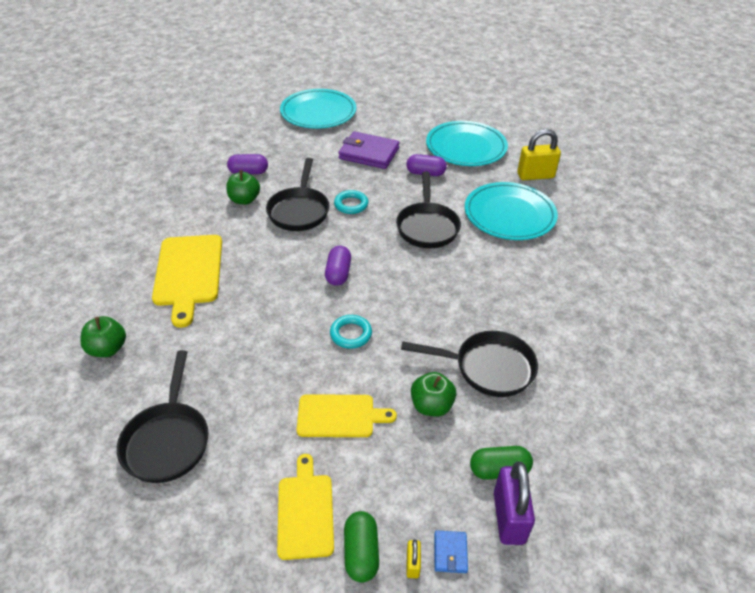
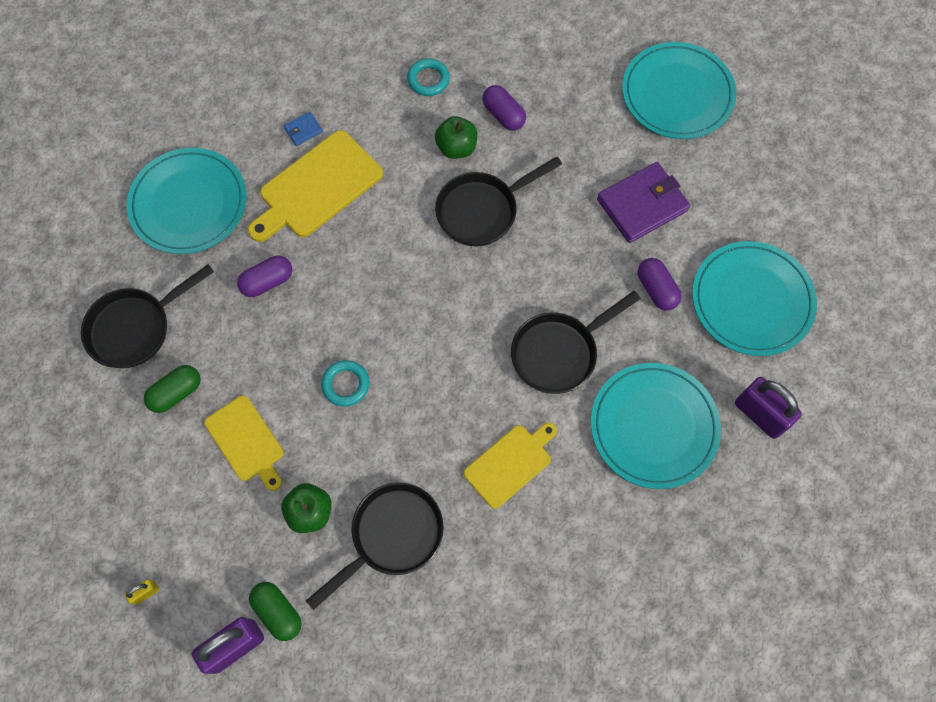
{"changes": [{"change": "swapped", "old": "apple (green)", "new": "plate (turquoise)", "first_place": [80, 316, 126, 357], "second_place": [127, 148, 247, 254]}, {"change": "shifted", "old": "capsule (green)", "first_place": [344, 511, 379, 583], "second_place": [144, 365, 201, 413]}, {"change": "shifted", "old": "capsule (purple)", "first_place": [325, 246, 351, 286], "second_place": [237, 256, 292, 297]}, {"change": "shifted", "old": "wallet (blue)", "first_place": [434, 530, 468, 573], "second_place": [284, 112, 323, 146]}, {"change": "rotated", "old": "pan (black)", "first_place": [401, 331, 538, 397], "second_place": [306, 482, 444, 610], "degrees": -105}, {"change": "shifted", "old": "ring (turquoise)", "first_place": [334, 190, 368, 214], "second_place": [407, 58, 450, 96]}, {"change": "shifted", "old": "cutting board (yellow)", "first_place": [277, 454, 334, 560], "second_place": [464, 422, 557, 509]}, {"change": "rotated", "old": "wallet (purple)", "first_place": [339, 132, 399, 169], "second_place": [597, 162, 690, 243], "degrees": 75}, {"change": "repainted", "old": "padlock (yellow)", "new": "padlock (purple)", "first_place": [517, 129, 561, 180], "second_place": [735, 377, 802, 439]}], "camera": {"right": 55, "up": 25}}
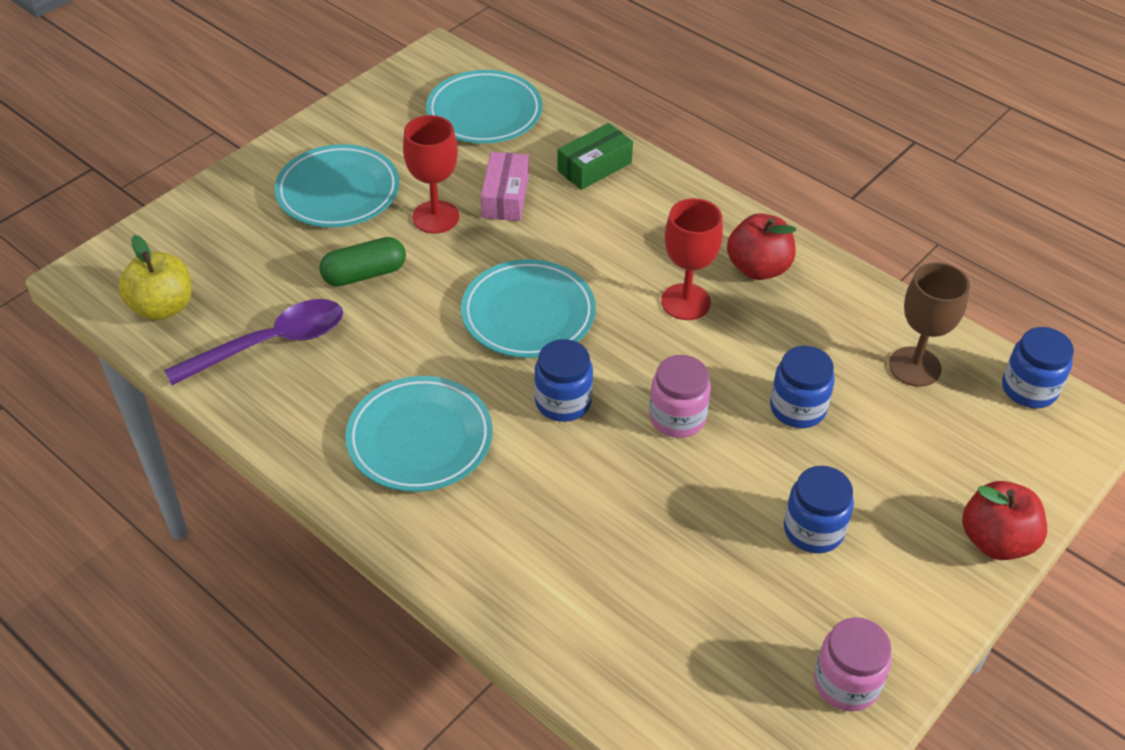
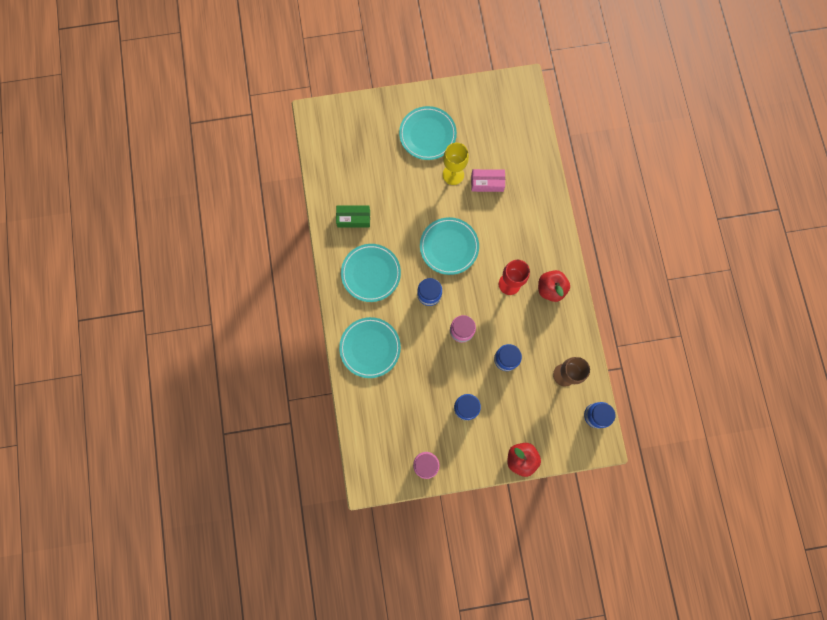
{"changes": [{"change": "shifted", "old": "box (green)", "first_place": [557, 123, 633, 190], "second_place": [336, 205, 370, 227]}, {"change": "shifted", "old": "plate (turquoise)", "first_place": [426, 70, 543, 144], "second_place": [339, 317, 401, 378]}, {"change": "repainted", "old": "goblet (red)", "new": "goblet (yellow)", "first_place": [403, 115, 459, 233], "second_place": [443, 143, 469, 185]}, {"change": "rotated", "old": "box (pink)", "first_place": [481, 152, 529, 221], "second_place": [471, 169, 505, 192], "degrees": 45}, {"change": "gone", "old": "apple (yellow)", "first_place": [118, 235, 192, 320]}, {"change": "gone", "old": "spoon (purple)", "first_place": [164, 299, 343, 385]}, {"change": "gone", "old": "capsule (green)", "first_place": [319, 237, 406, 286]}], "camera": {"right": 40, "up": 30}}
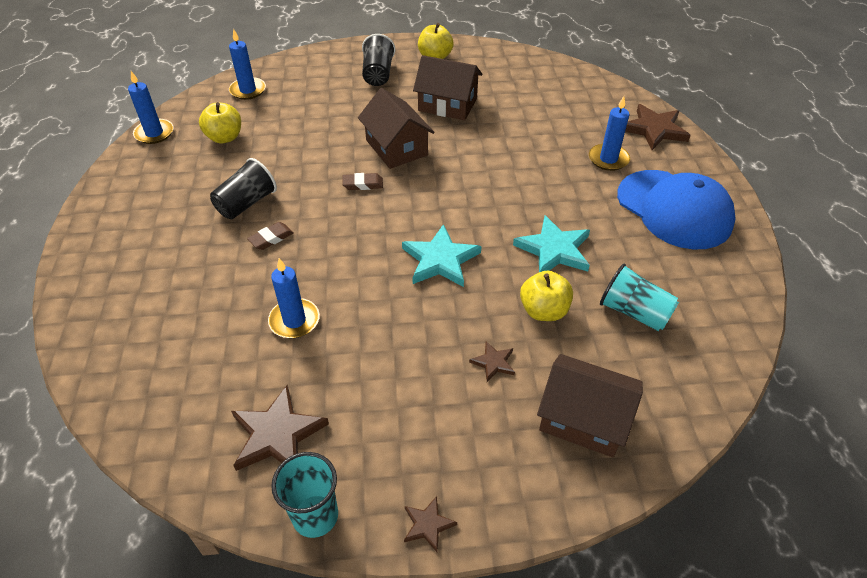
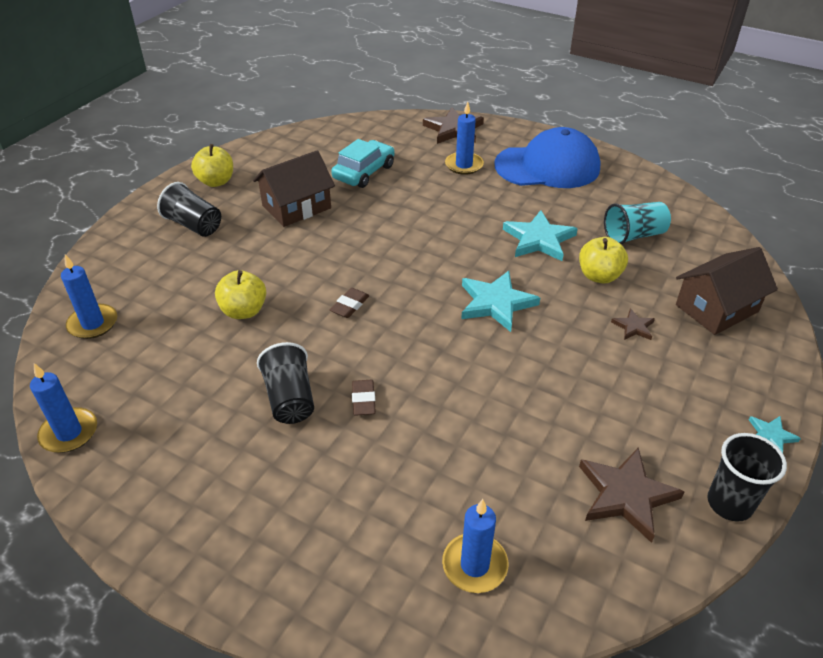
{"changes": [{"change": "shifted", "old": "apple (yellow)", "first_place": [199, 102, 241, 144], "second_place": [215, 270, 266, 319]}, {"change": "new", "new": "car (turquoise)", "second_place": [331, 139, 395, 188]}, {"change": "shifted", "old": "candle (blue)", "first_place": [268, 258, 320, 338], "second_place": [442, 499, 508, 593]}, {"change": "repainted", "old": "cup (turquoise)", "new": "cup (black)", "first_place": [271, 452, 338, 538], "second_place": [707, 433, 787, 522]}, {"change": "repainted", "old": "star (brown)", "new": "star (turquoise)", "first_place": [404, 496, 457, 552], "second_place": [749, 416, 801, 453]}, {"change": "gone", "old": "house (brown)", "first_place": [358, 88, 434, 169]}], "camera": {"right": -55, "up": -5}}
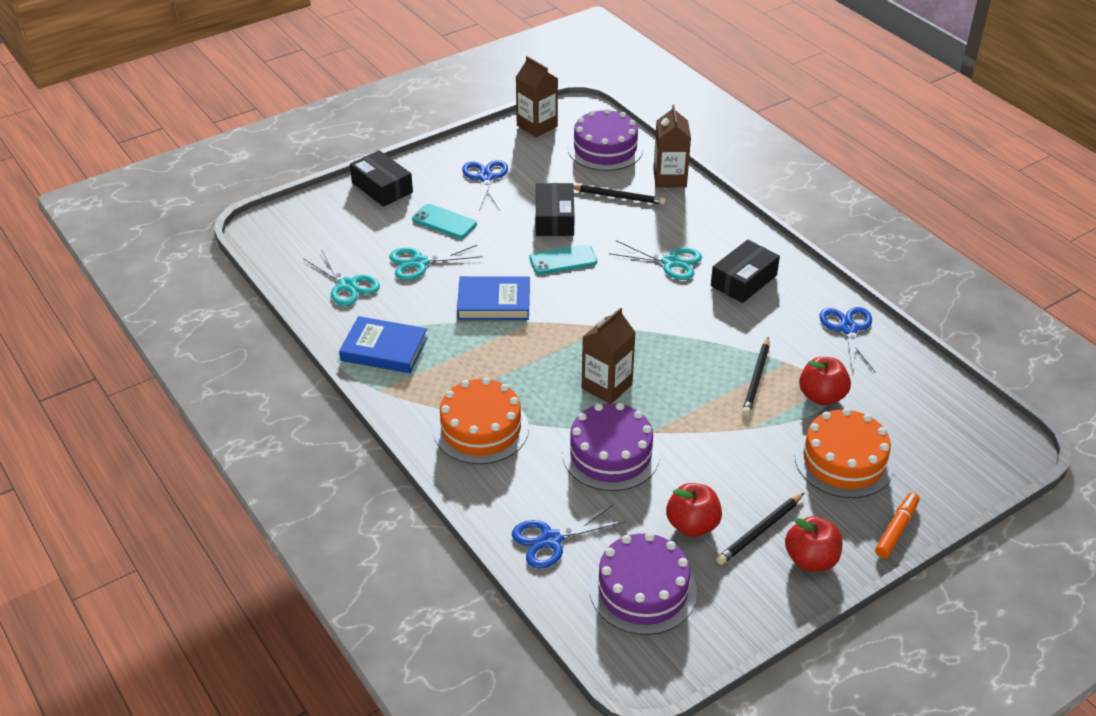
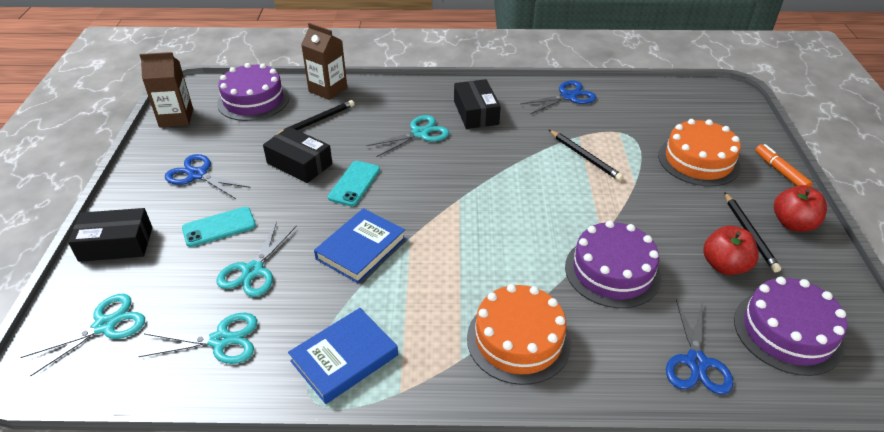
{"changes": [{"change": "new", "new": "scissors (turquoise)", "second_place": [20, 294, 145, 376]}, {"change": "rotated", "old": "scissors (blue)", "first_place": [819, 307, 875, 372], "second_place": [520, 80, 597, 114], "degrees": 120}, {"change": "gone", "old": "carton (brown)", "first_place": [582, 308, 636, 403]}, {"change": "gone", "old": "apple (red)", "first_place": [799, 357, 851, 405]}], "camera": {"right": -55, "up": 0}}
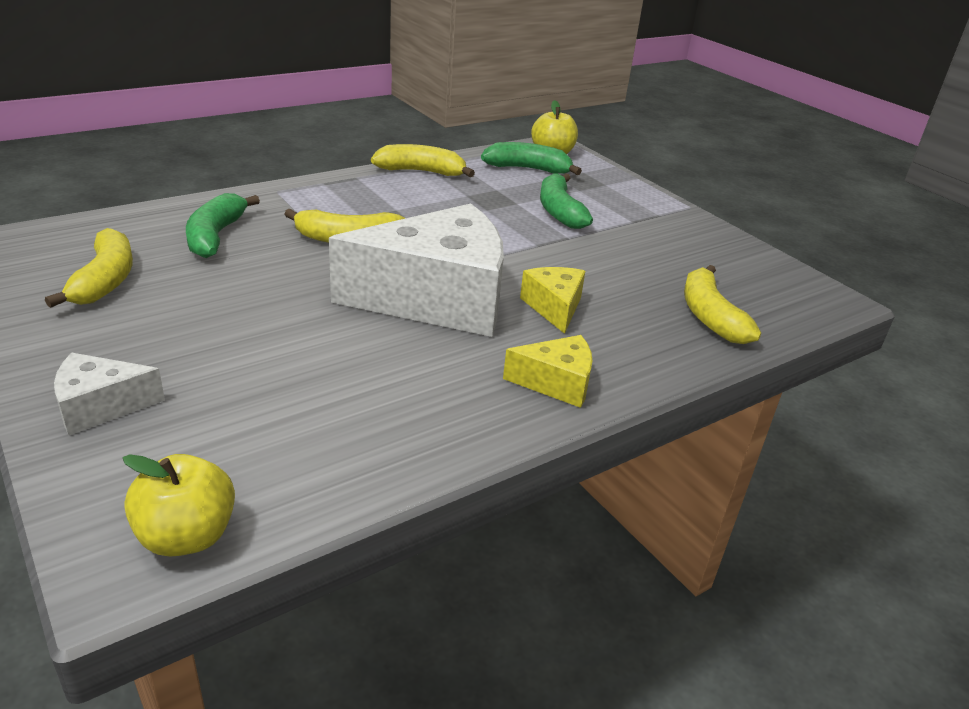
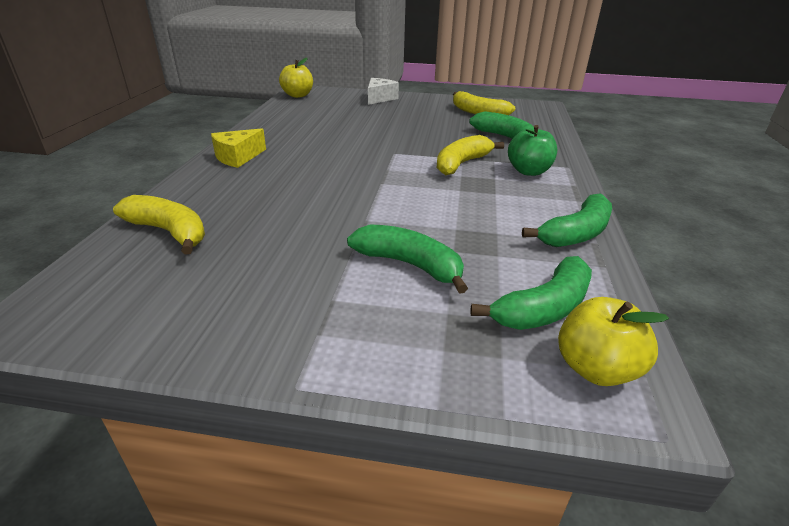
{"changes": [{"change": "new", "new": "apple (green)", "second_place": [508, 125, 557, 176]}, {"change": "repainted", "old": "banana (yellow)", "new": "banana (green)", "first_place": [371, 144, 475, 177], "second_place": [522, 194, 612, 247]}, {"change": "gone", "old": "cheese (white)", "first_place": [329, 203, 504, 337]}, {"change": "gone", "old": "cheese (yellow)", "first_place": [520, 267, 585, 334]}], "camera": {"right": 135, "up": 0}}
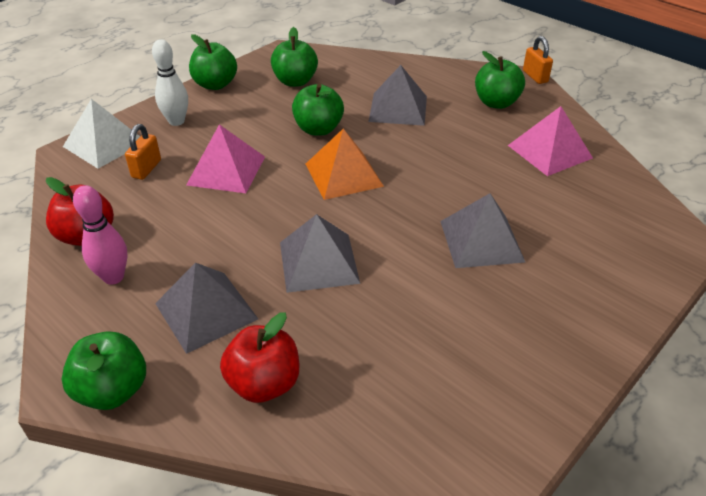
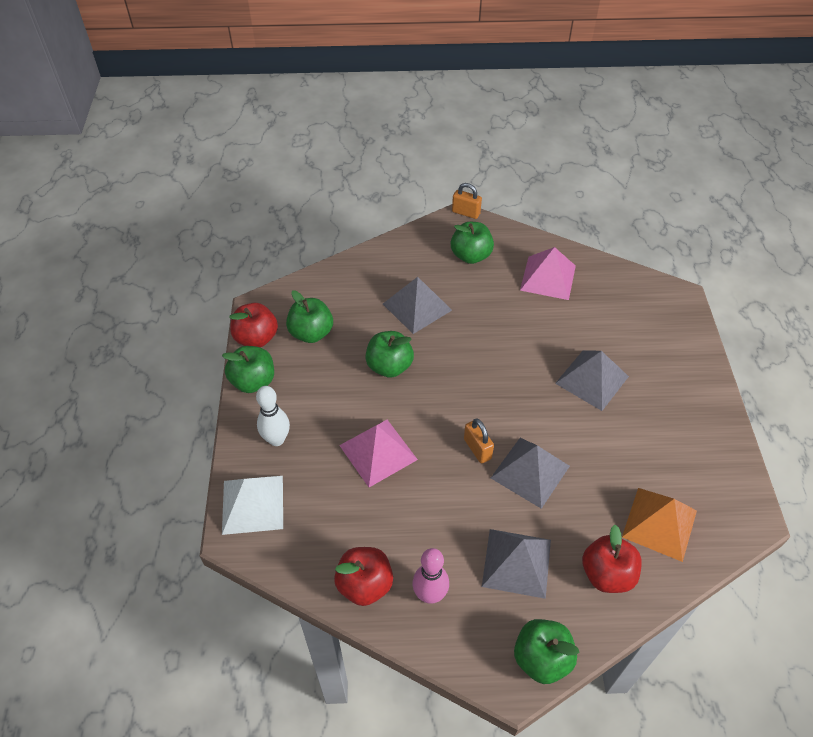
{"changes": [{"change": "new", "new": "apple (red)", "second_place": [229, 303, 278, 347]}, {"change": "shifted", "old": "padlock (orange)", "first_place": [125, 124, 161, 180], "second_place": [464, 419, 494, 464]}, {"change": "shifted", "old": "pyramid (orange)", "first_place": [306, 129, 384, 200], "second_place": [622, 488, 697, 562]}], "camera": {"right": -45, "up": 10}}
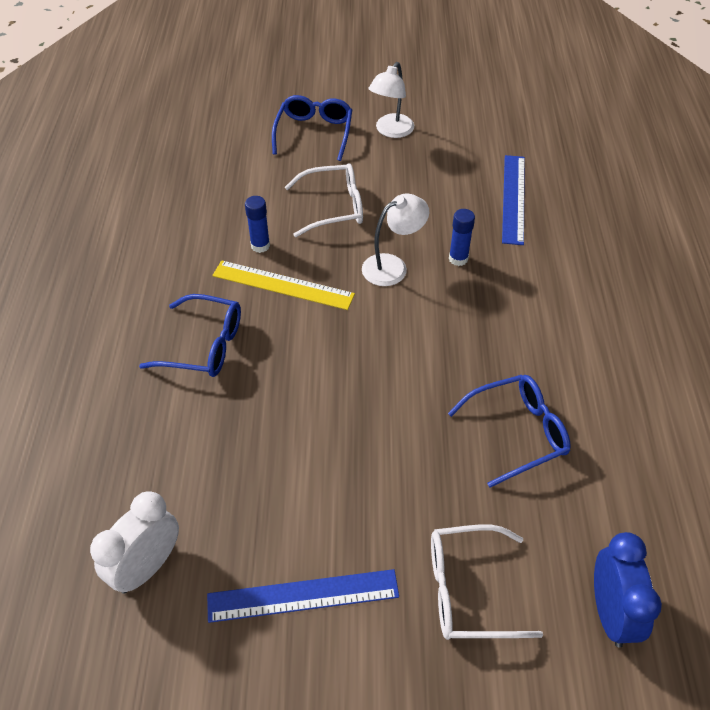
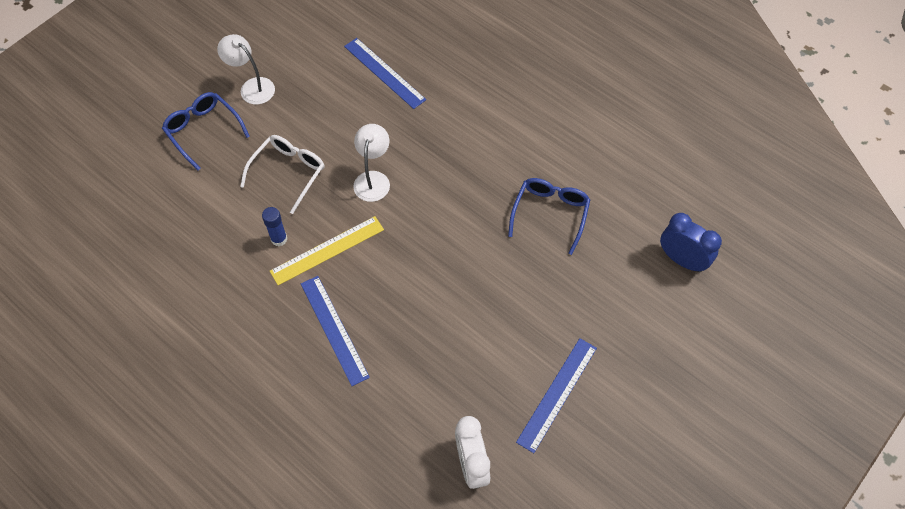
{"changes": [{"change": "rotated", "old": "lamp (white)", "first_place": [368, 62, 414, 138], "second_place": [217, 34, 275, 104], "degrees": 150}, {"change": "swapped", "old": "glasses (blue)", "new": "ruler (blue)", "first_place": [139, 294, 241, 377], "second_place": [301, 276, 370, 386]}, {"change": "gone", "old": "glasses (white)", "first_place": [431, 525, 543, 640]}, {"change": "gone", "old": "glue stick (blue)", "first_place": [449, 209, 475, 266]}], "camera": {"right": -50, "up": 10}}
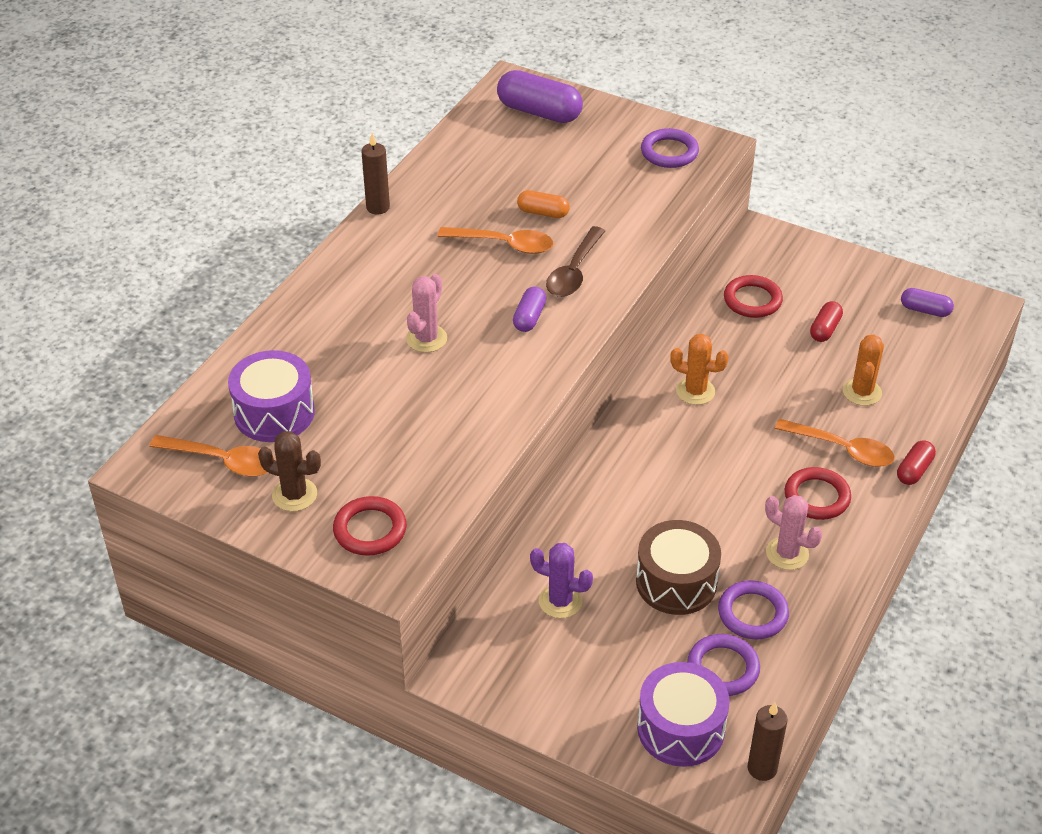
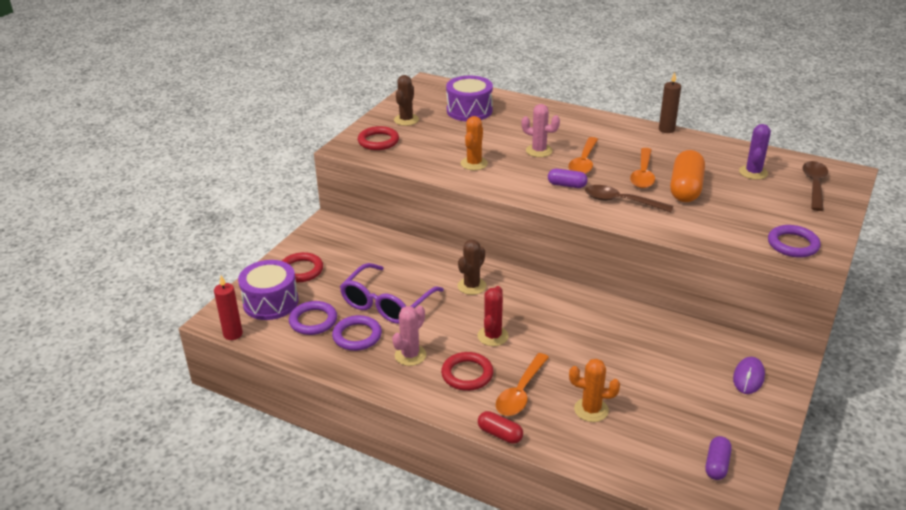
{"changes": [{"change": "repainted", "old": "candle (brown)", "new": "candle (red)", "first_place": [747, 702, 788, 781], "second_place": [214, 276, 243, 340]}, {"change": "shifted", "old": "ring (red)", "first_place": [724, 275, 783, 318], "second_place": [282, 252, 323, 282]}, {"change": "swapped", "old": "drum (brown)", "new": "glasses (purple)", "first_place": [636, 520, 721, 615], "second_place": [340, 263, 444, 324]}, {"change": "new", "new": "cactus (brown)", "second_place": [458, 240, 486, 295]}, {"change": "shifted", "old": "cactus (orange)", "first_place": [670, 334, 729, 405], "second_place": [461, 116, 488, 170]}, {"change": "new", "new": "cactus (red)", "second_place": [477, 286, 509, 346]}, {"change": "shifted", "old": "spoon (orange)", "first_place": [149, 435, 274, 477], "second_place": [568, 137, 598, 174]}, {"change": "scaled", "old": "capsule (orange)", "first_place": [517, 190, 570, 218], "second_place": [670, 150, 705, 202], "factor": 1.83}, {"change": "new", "new": "mouse (purple)", "second_place": [733, 357, 765, 394]}, {"change": "shifted", "old": "cactus (purple)", "first_place": [530, 543, 593, 618], "second_place": [739, 124, 771, 180]}, {"change": "swapped", "old": "capsule (purple)", "new": "spoon (brown)", "first_place": [497, 70, 583, 123], "second_place": [802, 161, 828, 211]}, {"change": "gone", "old": "capsule (red)", "first_place": [810, 301, 843, 342]}], "camera": {"right": 90, "up": -10}}
